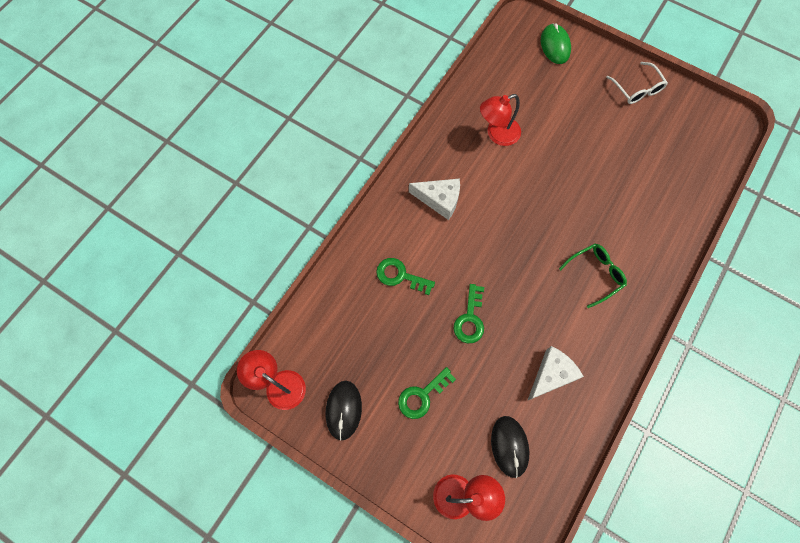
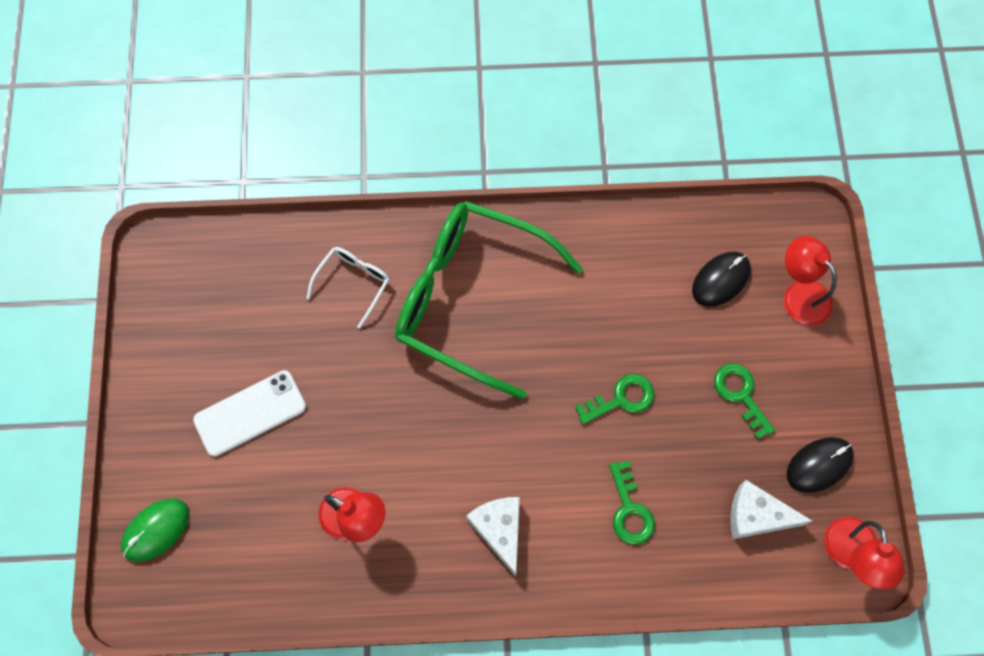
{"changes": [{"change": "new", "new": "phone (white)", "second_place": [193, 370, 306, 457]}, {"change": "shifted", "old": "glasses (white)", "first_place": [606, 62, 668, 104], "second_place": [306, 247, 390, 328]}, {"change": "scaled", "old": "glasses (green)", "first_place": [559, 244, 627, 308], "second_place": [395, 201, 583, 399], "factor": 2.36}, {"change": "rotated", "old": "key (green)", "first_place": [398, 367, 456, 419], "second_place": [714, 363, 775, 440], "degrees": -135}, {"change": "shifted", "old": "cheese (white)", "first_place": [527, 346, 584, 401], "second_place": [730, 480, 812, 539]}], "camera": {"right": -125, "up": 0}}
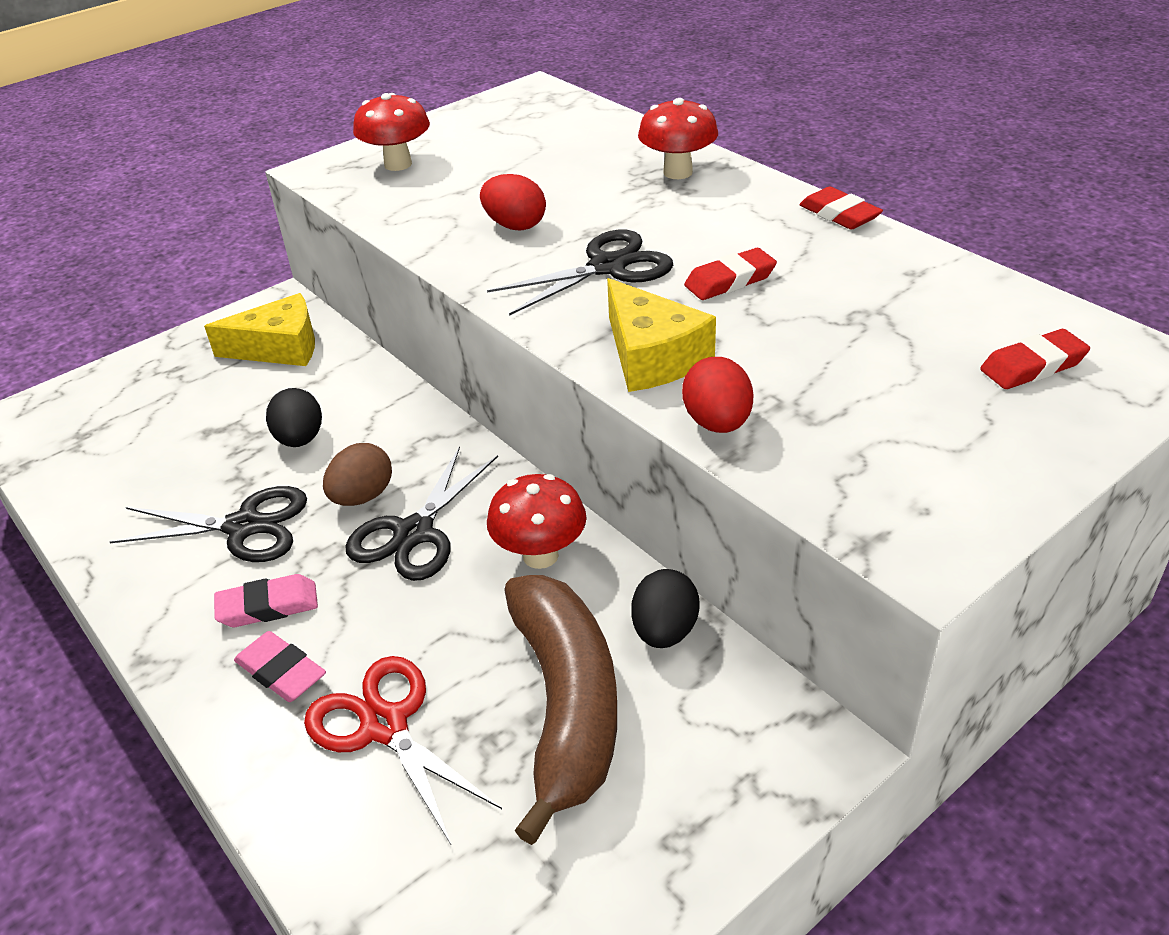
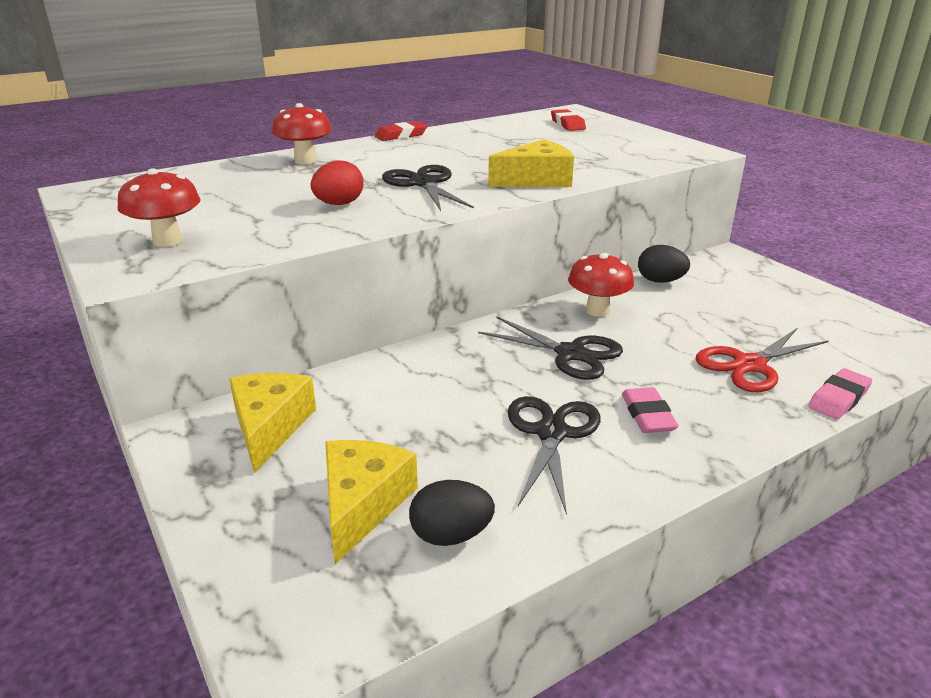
{"changes": [{"change": "new", "new": "cheese (yellow)", "second_place": [325, 440, 418, 564]}, {"change": "shifted", "old": "egg (black)", "first_place": [266, 388, 322, 447], "second_place": [409, 480, 495, 546]}, {"change": "shifted", "old": "eraser (pink)", "first_place": [234, 631, 326, 702], "second_place": [809, 368, 872, 419]}, {"change": "gone", "old": "egg (brown)", "first_place": [323, 443, 392, 506]}, {"change": "gone", "old": "banana (brown)", "first_place": [504, 575, 617, 845]}, {"change": "gone", "old": "egg (red)", "first_place": [682, 357, 753, 433]}, {"change": "gone", "old": "eraser (red)", "first_place": [684, 248, 777, 300]}], "camera": {"right": -85, "up": -10}}
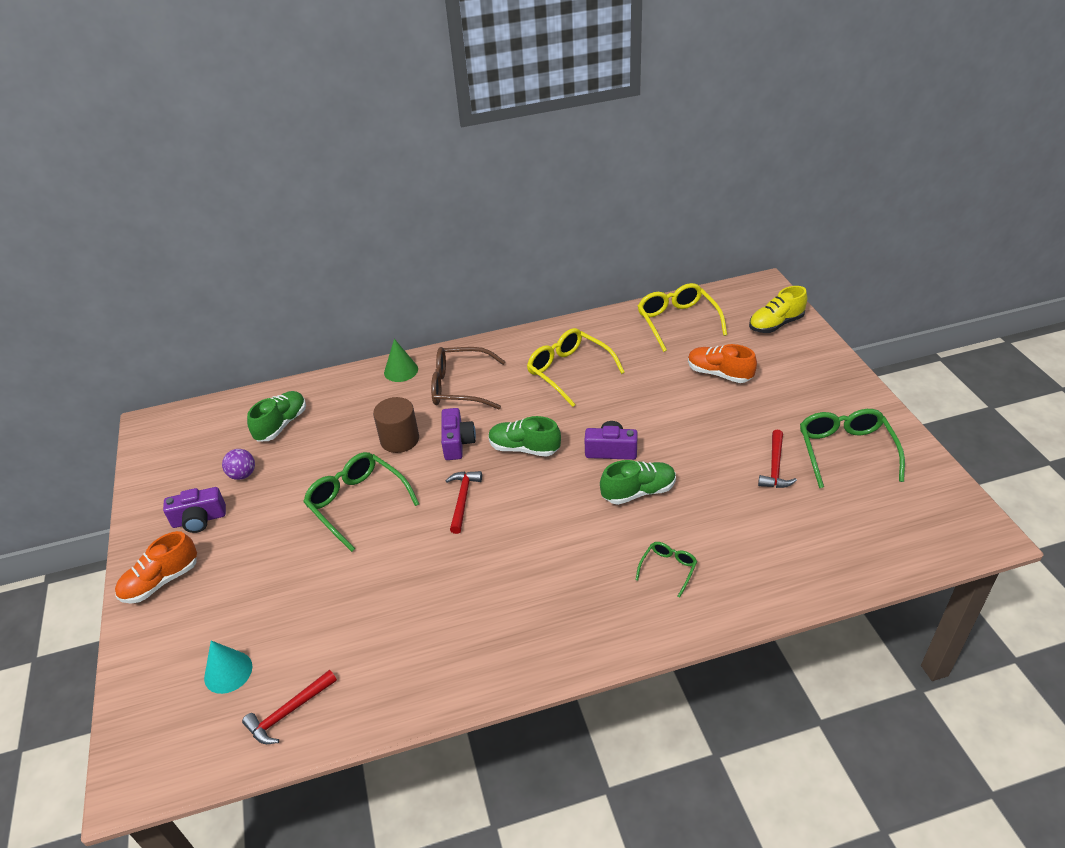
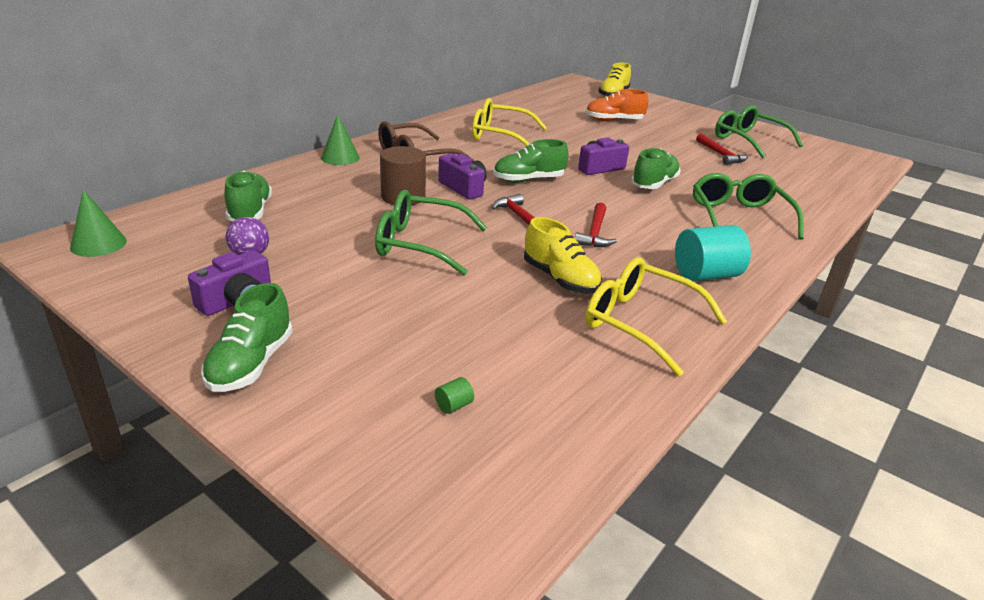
{"changes": [{"change": "new", "new": "cone (green)", "second_place": [70, 189, 127, 257]}, {"change": "repainted", "old": "shoe (orange)", "new": "shoe (green)", "first_place": [115, 531, 197, 603], "second_place": [201, 283, 293, 392]}, {"change": "swapped", "old": "cone (turquoise)", "new": "cylinder (green)", "first_place": [204, 641, 252, 694], "second_place": [435, 377, 474, 414]}, {"change": "new", "new": "shoe (yellow)", "second_place": [524, 217, 602, 294]}, {"change": "shifted", "old": "hammer (red)", "first_place": [242, 670, 337, 744], "second_place": [575, 202, 617, 247]}, {"change": "shifted", "old": "glasses (yellow)", "first_place": [638, 283, 727, 352], "second_place": [585, 257, 727, 376]}, {"change": "new", "new": "cylinder (turquoise)", "second_place": [675, 225, 751, 282]}, {"change": "scaled", "old": "glasses (green)", "first_place": [636, 542, 697, 598], "second_place": [693, 173, 804, 240], "factor": 1.94}], "camera": {"right": -40, "up": -10}}
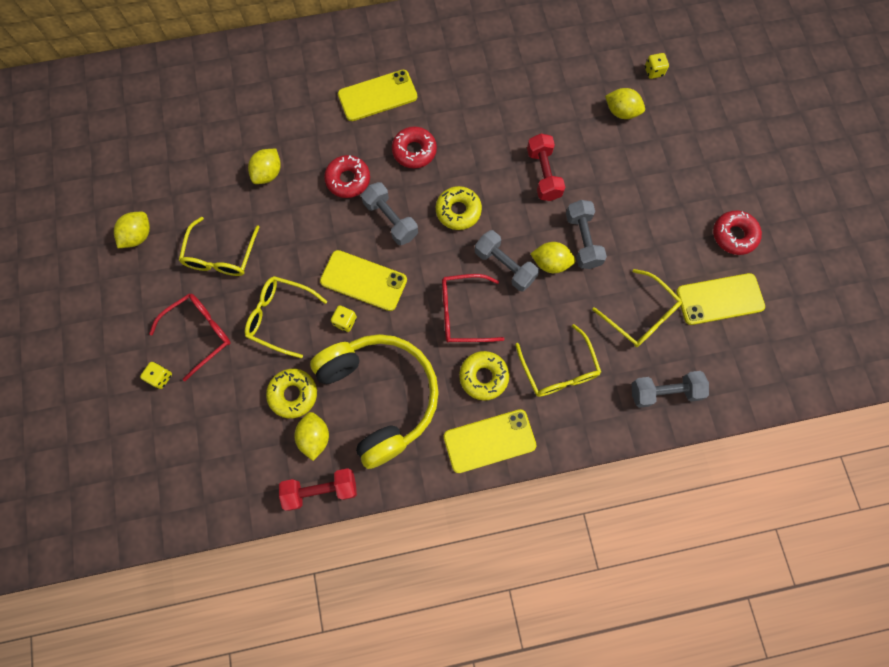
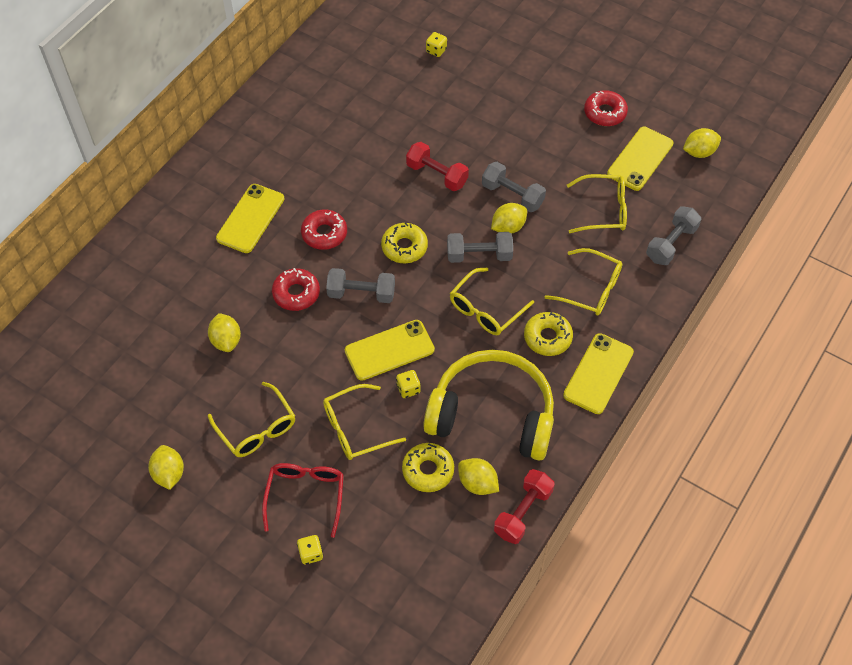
{"changes": [{"change": "repainted", "old": "glasses (red)", "new": "glasses (yellow)", "first_place": [442, 274, 505, 342], "second_place": [450, 268, 534, 335]}, {"change": "shifted", "old": "lemon (yellow)", "first_place": [605, 88, 645, 119], "second_place": [683, 128, 721, 158]}], "camera": {"right": -45, "up": -15}}
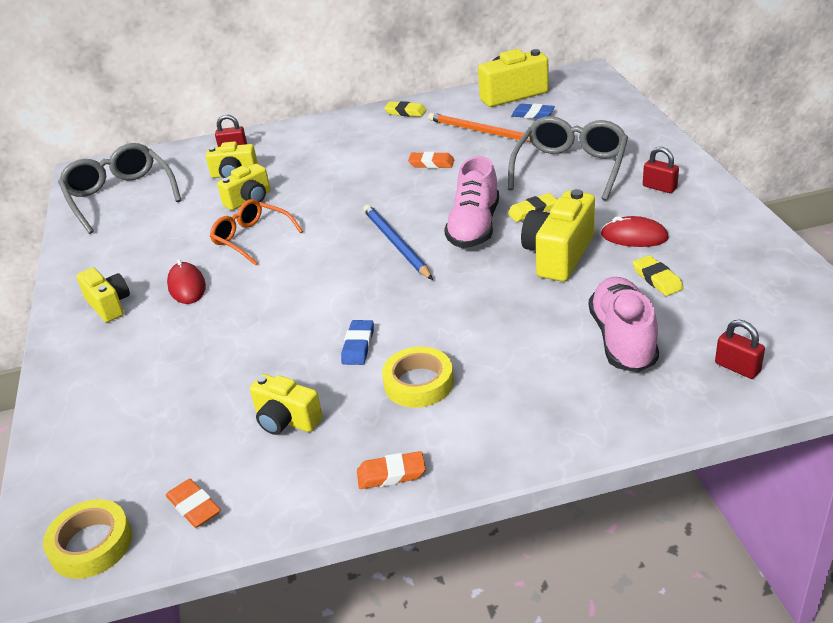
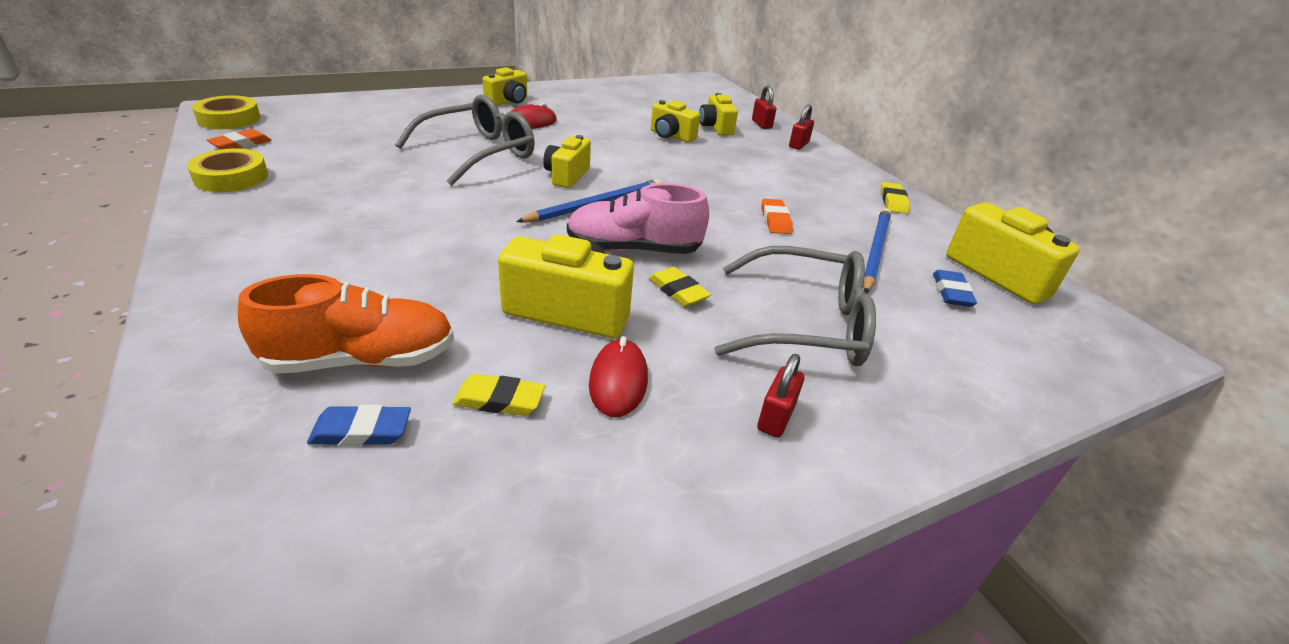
{"changes": [{"change": "shifted", "old": "tape (yellow)", "first_place": [382, 347, 454, 408], "second_place": [187, 148, 268, 192]}, {"change": "repainted", "old": "shoe (pink)", "new": "shoe (orange)", "first_place": [589, 277, 659, 372], "second_place": [238, 274, 454, 374]}, {"change": "shifted", "old": "eraser (blue)", "first_place": [341, 320, 374, 365], "second_place": [307, 404, 411, 446]}, {"change": "shifted", "old": "glasses (grey)", "first_place": [58, 143, 182, 234], "second_place": [395, 95, 535, 186]}, {"change": "rotated", "old": "eraser (yellow)", "first_place": [633, 255, 684, 296], "second_place": [452, 374, 545, 416], "degrees": 45}, {"change": "shifted", "old": "camera (yellow)", "first_place": [250, 374, 323, 435], "second_place": [543, 135, 591, 188]}, {"change": "shifted", "old": "padlock (red)", "first_place": [715, 320, 765, 379], "second_place": [789, 105, 814, 150]}, {"change": "repainted", "old": "pencil (orange)", "new": "pencil (blue)", "first_place": [428, 113, 531, 142], "second_place": [863, 208, 891, 294]}, {"change": "gone", "old": "glasses (orange)", "first_place": [210, 199, 303, 266]}, {"change": "gone", "old": "eraser (orange)", "first_place": [357, 451, 426, 489]}], "camera": {"right": 70, "up": 0}}
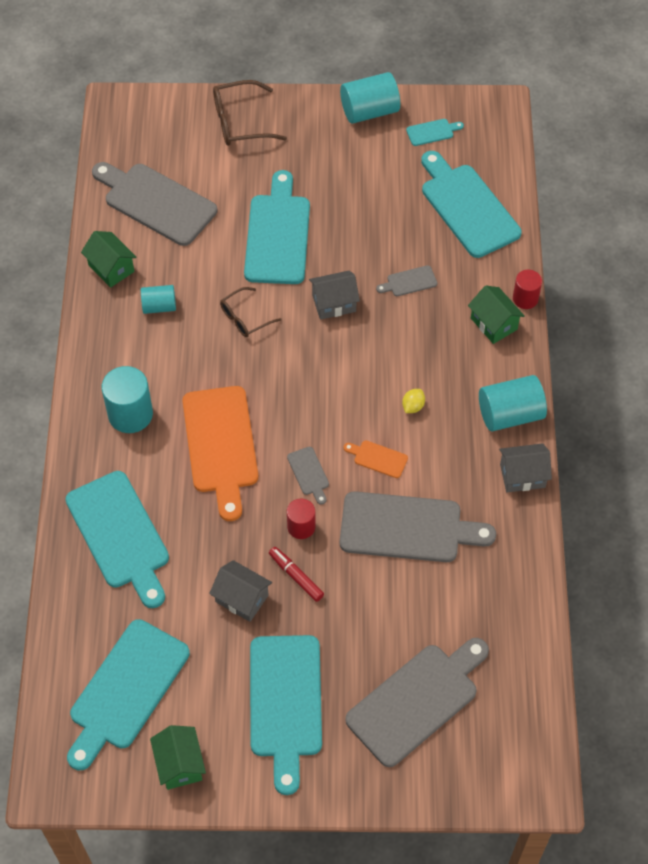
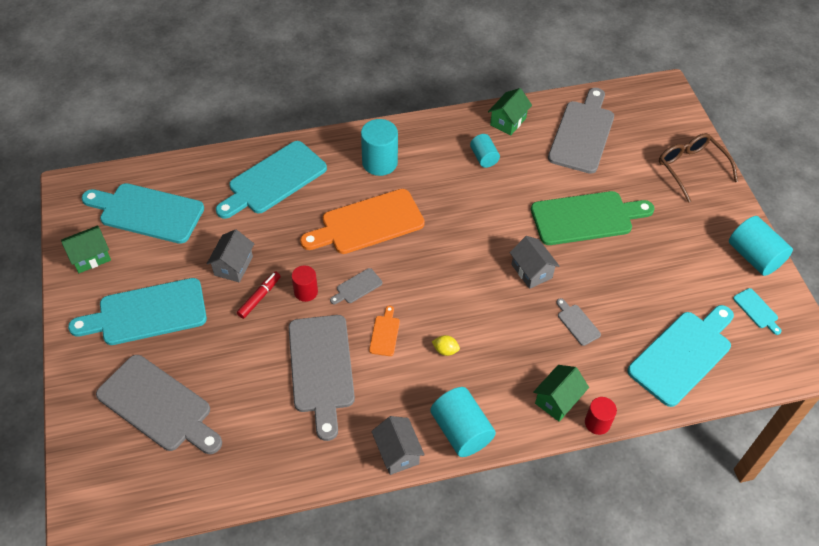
{"changes": [{"change": "repainted", "old": "cutting board (turquoise)", "new": "cutting board (green)", "first_place": [244, 170, 310, 284], "second_place": [531, 191, 654, 245]}, {"change": "gone", "old": "glasses (brown)", "first_place": [220, 287, 282, 337]}], "camera": {"right": 75, "up": -5}}
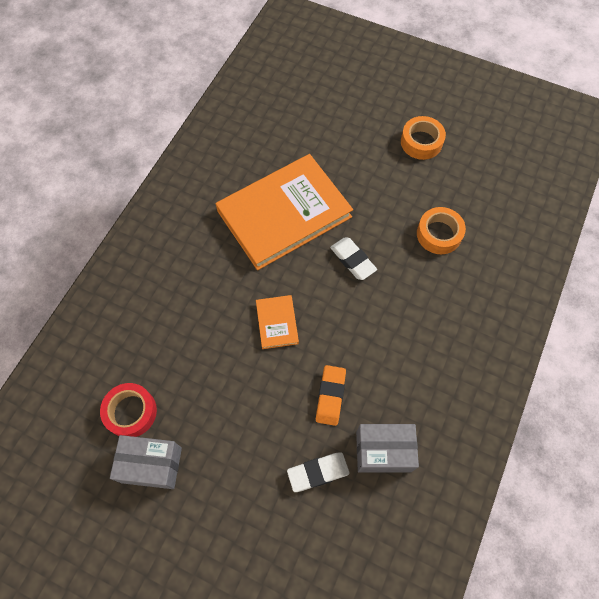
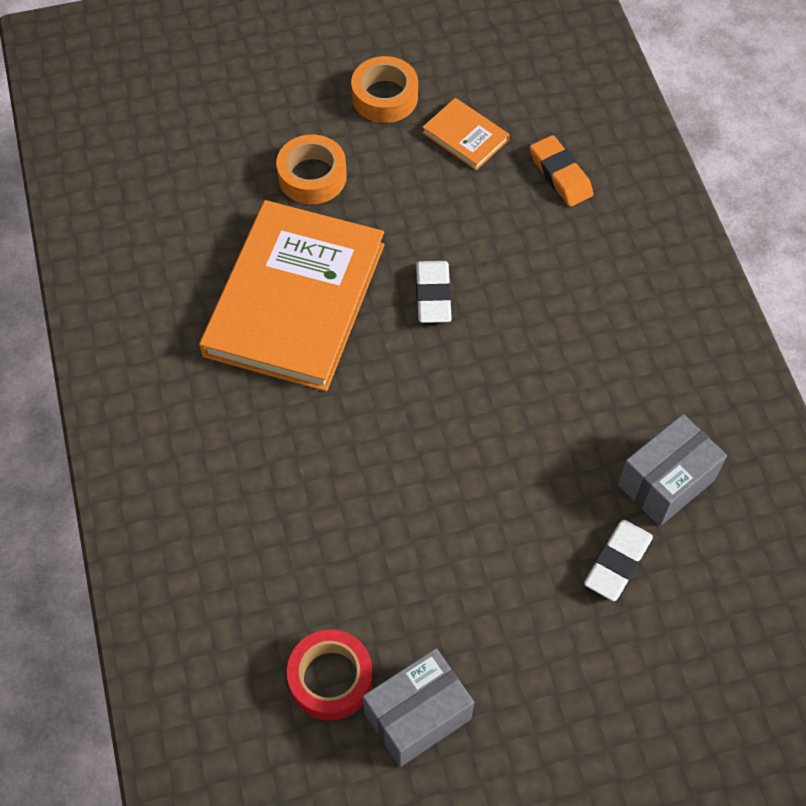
{"changes": [{"change": "shifted", "old": "tape (orange)", "first_place": [417, 207, 466, 254], "second_place": [276, 135, 347, 204]}, {"change": "rotated", "old": "eraser (white)", "first_place": [330, 237, 377, 280], "second_place": [416, 261, 452, 323], "degrees": 75}, {"change": "shifted", "old": "book (orange)", "first_place": [256, 295, 299, 349], "second_place": [422, 98, 509, 170]}, {"change": "shifted", "old": "eraser (orange)", "first_place": [316, 365, 346, 426], "second_place": [530, 135, 593, 207]}], "camera": {"right": -40, "up": -5}}
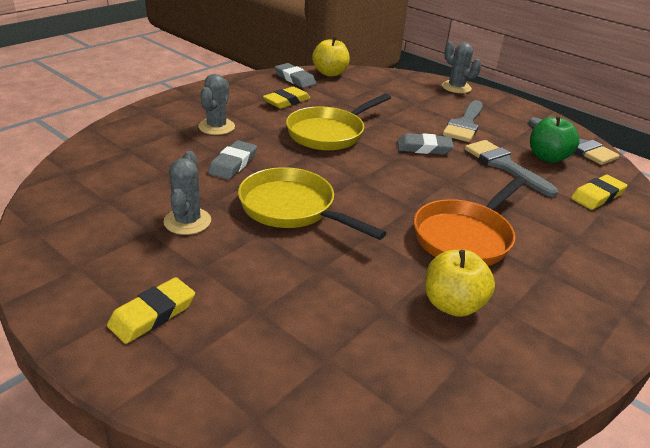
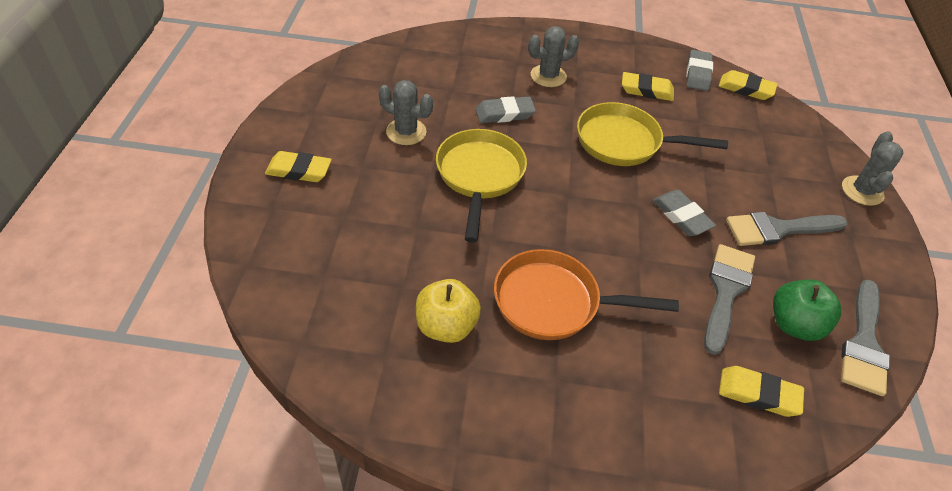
{"changes": [{"change": "rotated", "old": "cactus (grey)", "first_place": [164, 151, 211, 235], "second_place": [379, 80, 433, 145], "degrees": 60}, {"change": "swapped", "old": "apple (yellow)", "new": "eraser (yellow)", "first_place": [312, 37, 350, 77], "second_place": [718, 70, 777, 100]}], "camera": {"right": 55, "up": 15}}
